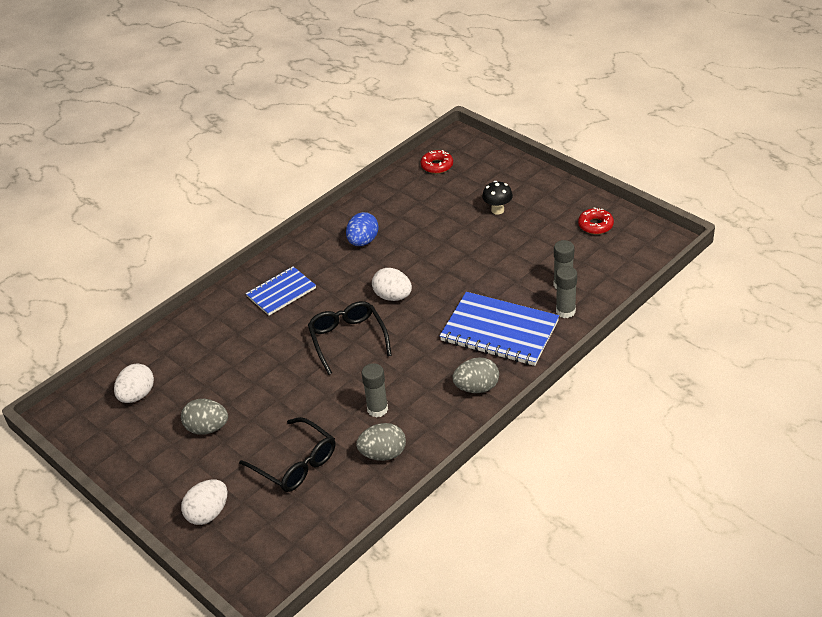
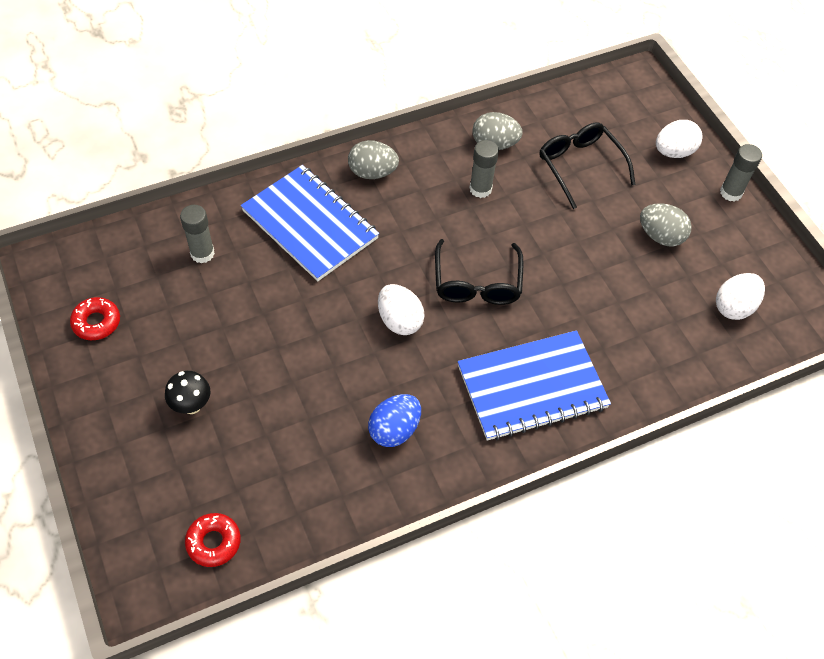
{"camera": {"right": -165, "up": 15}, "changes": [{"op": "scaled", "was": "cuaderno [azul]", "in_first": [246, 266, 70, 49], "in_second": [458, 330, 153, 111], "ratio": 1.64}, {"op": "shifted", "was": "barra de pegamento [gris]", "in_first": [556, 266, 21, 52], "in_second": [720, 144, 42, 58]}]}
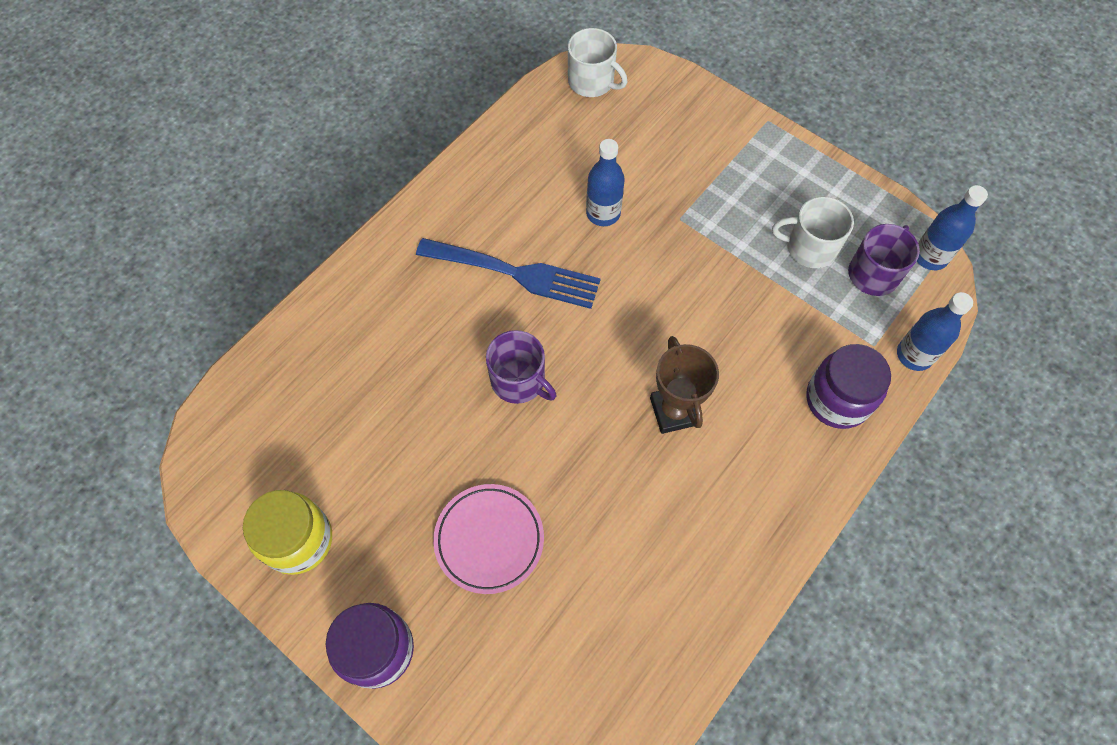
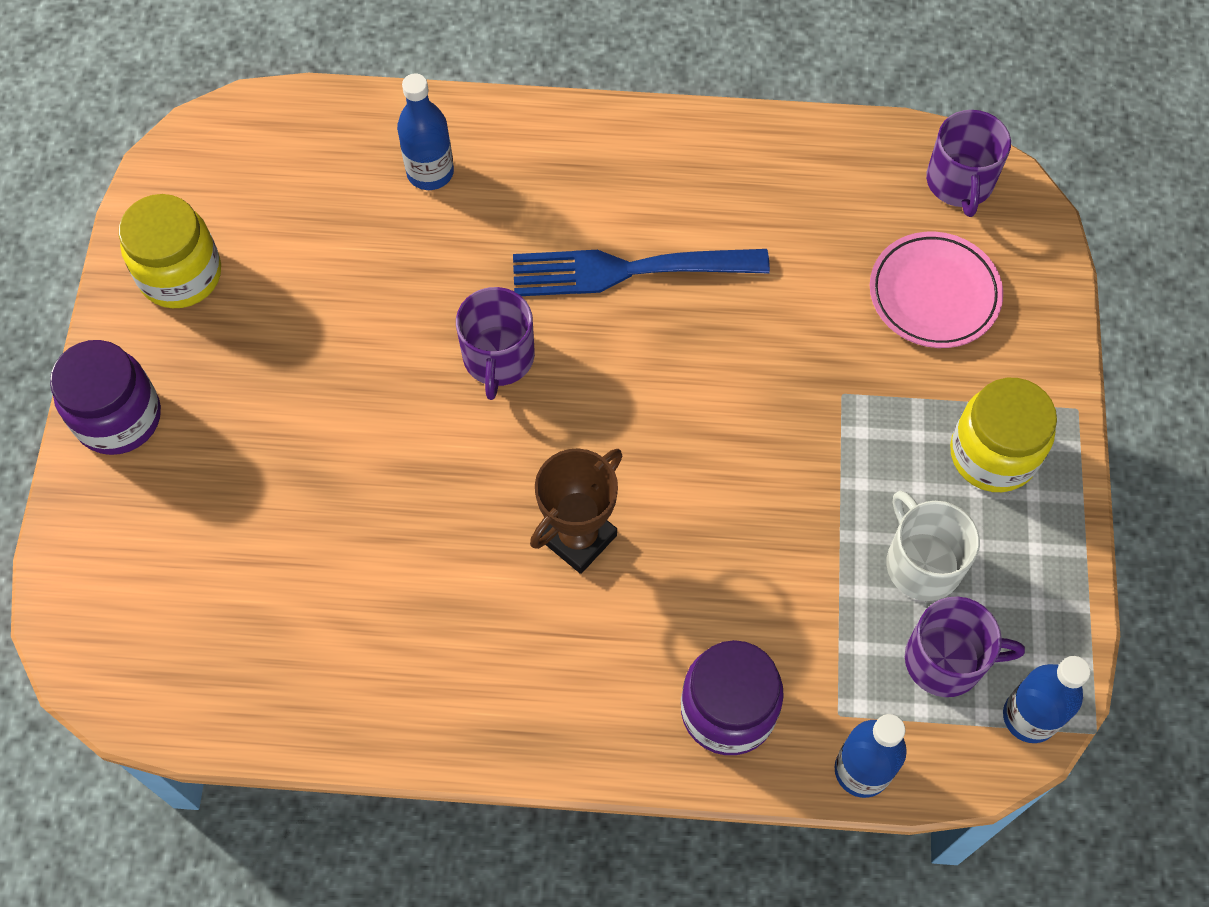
{"camera": {"right": 55, "up": 0}, "changes": [{"op": "rotated", "was": "tenedor [azul]", "in_first": [416, 238, 185, 71], "in_second": [513, 249, 257, 47], "clockwise": 105}, {"op": "shifted", "was": "plato [rosa]", "in_first": [433, 484, 111, 110], "in_second": [870, 232, 133, 116]}, {"op": "repainted", "was": "taza [blanco]", "now": "taza [morado]", "in_first": [568, 28, 59, 69], "in_second": [926, 110, 85, 107]}, {"op": "shifted", "was": "botella [azul]", "in_first": [586, 139, 39, 87], "in_second": [397, 73, 57, 117]}, {"op": "new", "now": "tarro [amarillo]", "in_second": [950, 378, 107, 114]}]}
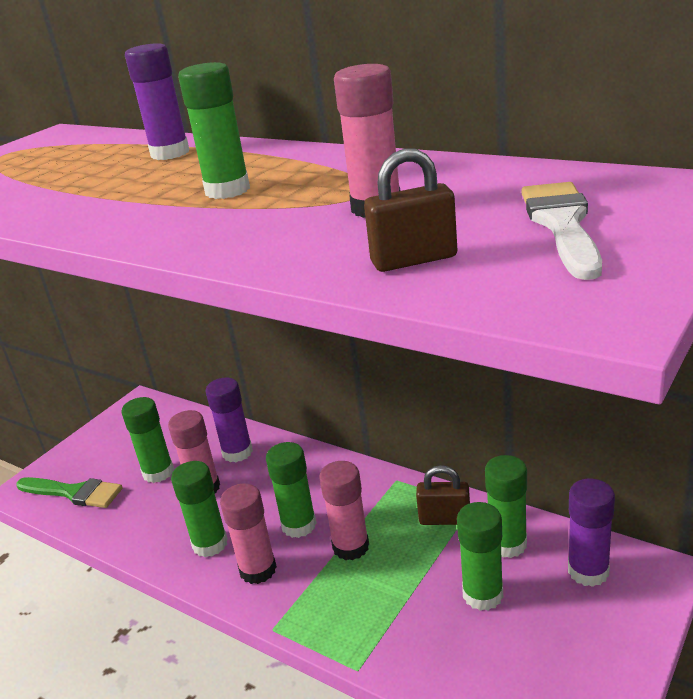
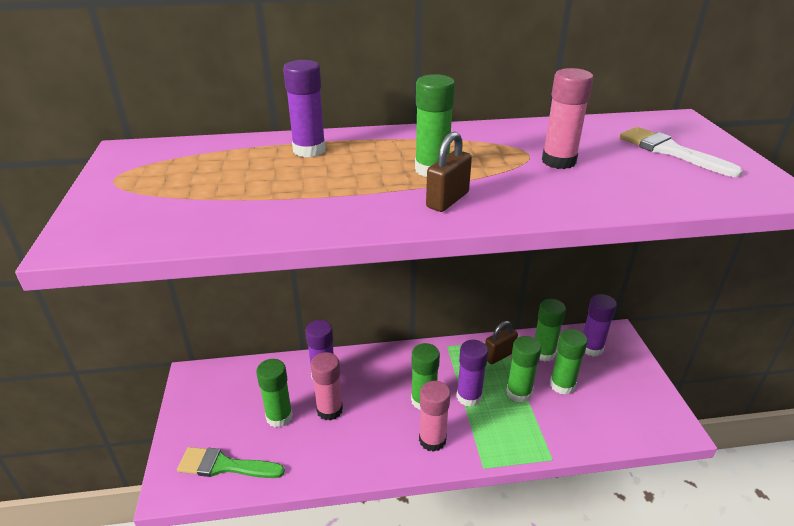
{"camera": {"right": -45, "up": 5}, "changes": [{"op": "rotated", "was": "pincel [verde]", "in_first": [17, 477, 106, 31], "in_second": [177, 447, 108, 31], "clockwise": -150}, {"op": "shifted", "was": "barra de pegamento [verde]", "in_first": [171, 461, 57, 96], "in_second": [506, 336, 35, 67]}, {"op": "repainted", "was": "barra de pegamento [rosa]", "now": "barra de pegamento [morado]", "in_first": [319, 461, 50, 99], "in_second": [456, 340, 32, 67]}, {"op": "shifted", "was": "candado [marrón]", "in_first": [364, 149, 93, 123], "in_second": [426, 132, 46, 80]}]}
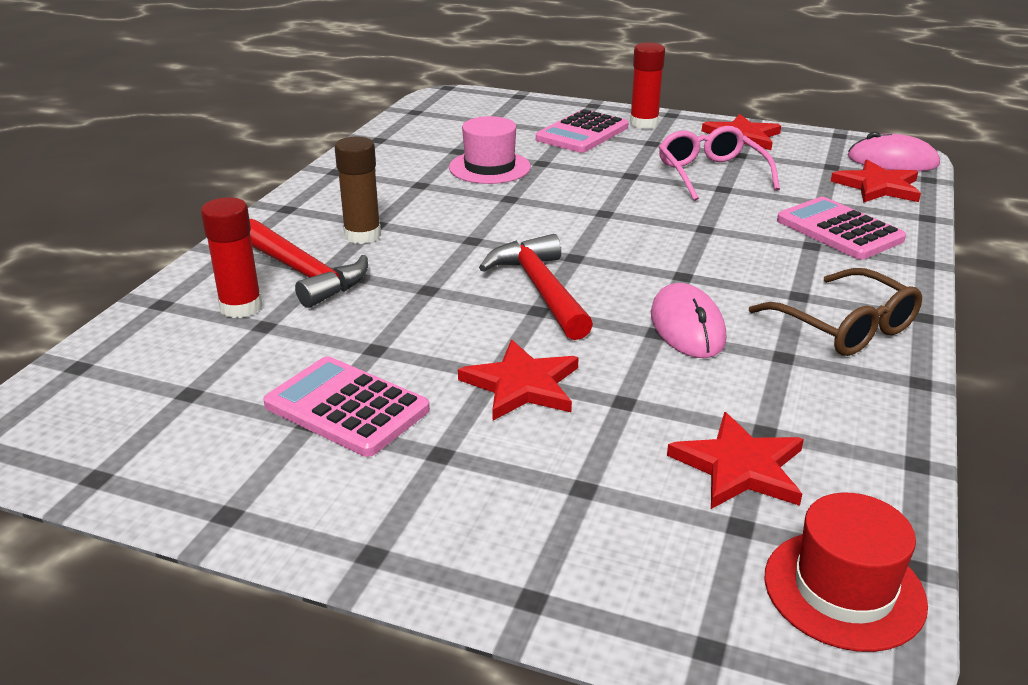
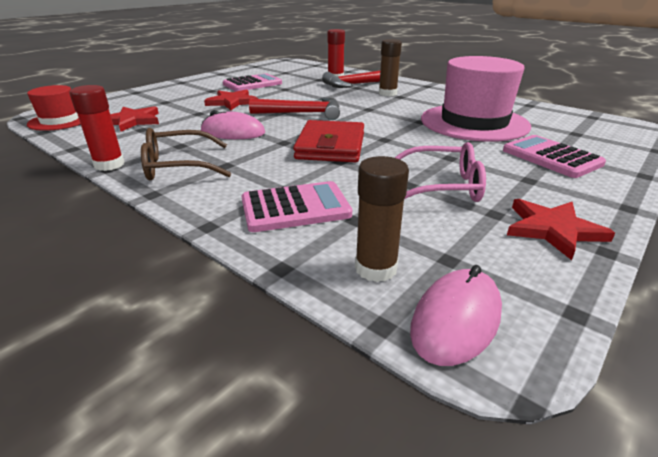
{"camera": {"right": 110, "up": 0}, "changes": [{"op": "scaled", "was": "sombrero [rosa]", "in_first": [449, 116, 82, 68], "in_second": [421, 56, 110, 86], "ratio": 1.83}, {"op": "shifted", "was": "barra de pegamento [rojo]", "in_first": [630, 42, 35, 87], "in_second": [69, 85, 56, 86]}, {"op": "swapped", "was": "estrella [rojo]", "now": "barra de pegamento [marrón]", "in_first": [831, 160, 90, 43], "in_second": [355, 156, 54, 126]}, {"op": "new", "now": "cartera [rojo]", "in_second": [293, 120, 71, 42]}]}
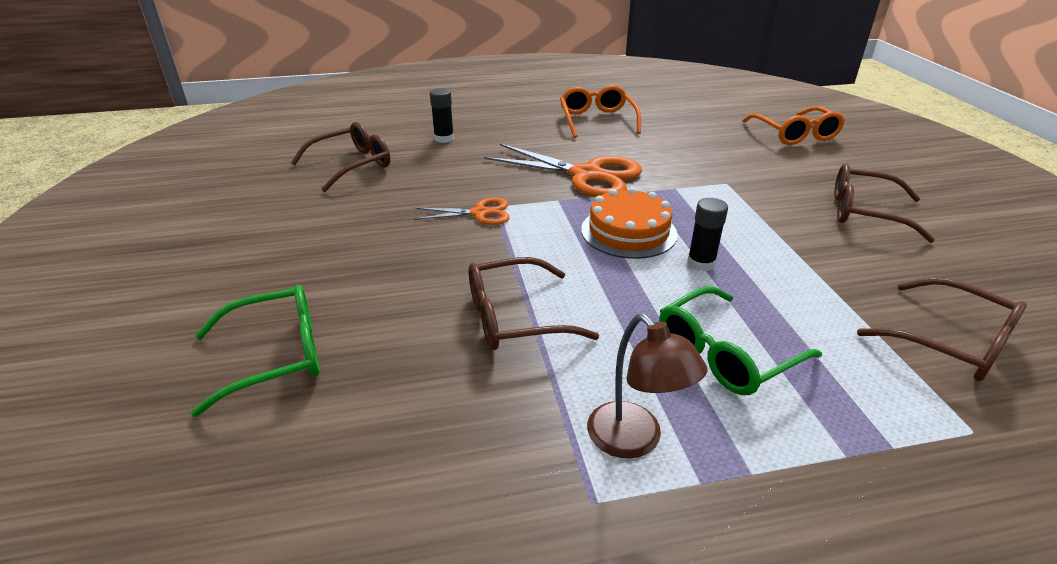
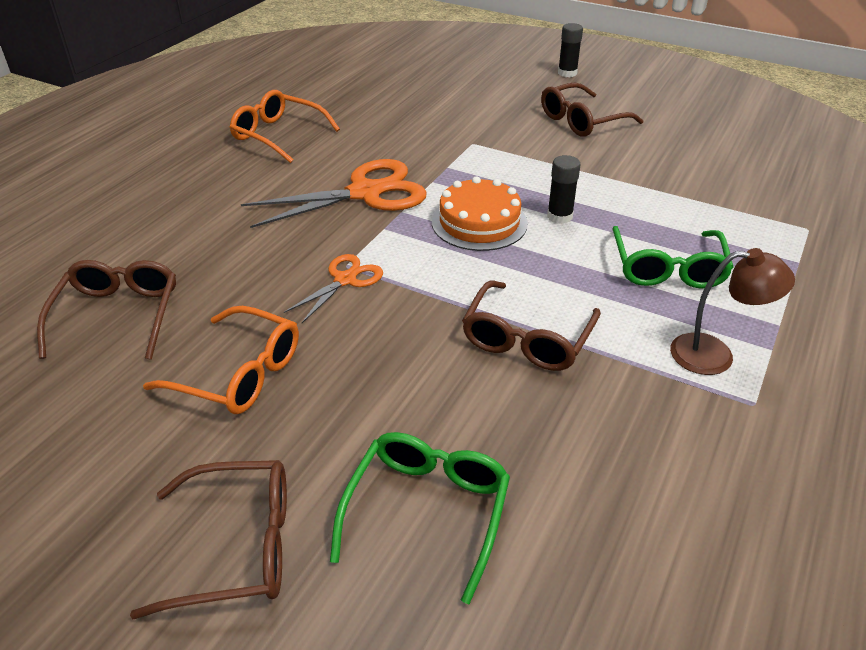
{"camera": {"right": -50, "up": 5}, "changes": [{"op": "shifted", "was": "barra de pegamento [negro]", "in_first": [430, 88, 24, 55], "in_second": [558, 23, 25, 54]}, {"op": "shifted", "was": "gafas [naranja]", "in_first": [742, 106, 103, 39], "in_second": [143, 306, 156, 108]}, {"op": "shifted", "was": "gafas [marrón]", "in_first": [857, 278, 170, 103], "in_second": [130, 460, 157, 159]}]}
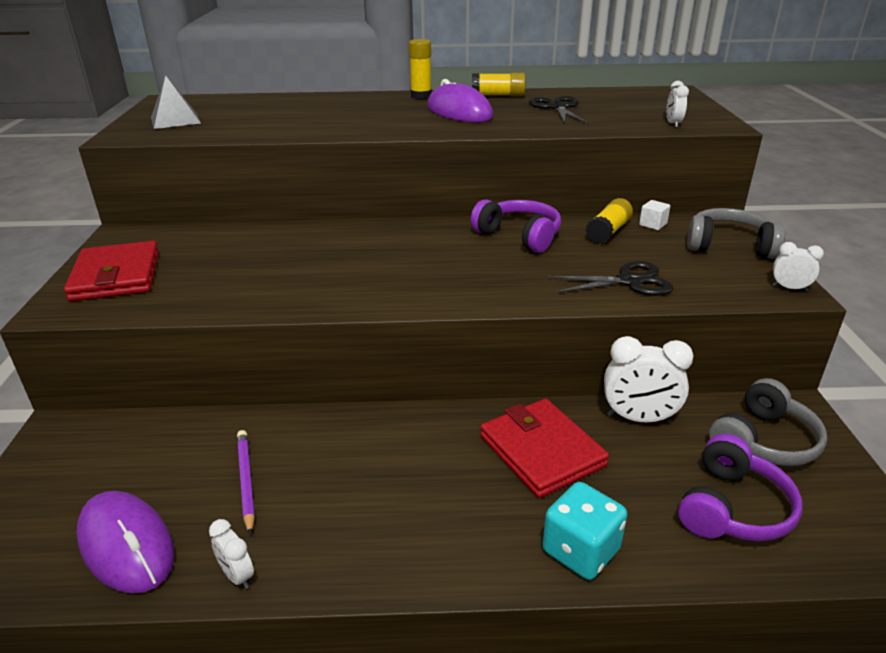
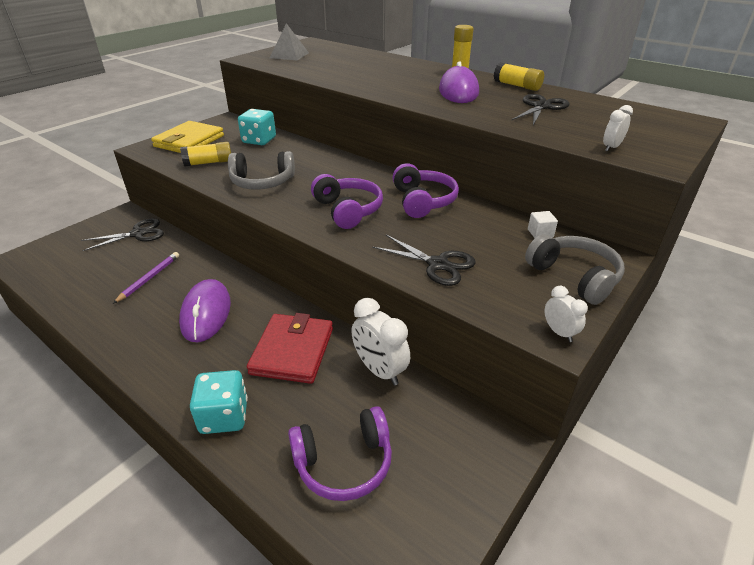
{"camera": {"right": 40, "up": 5}, "changes": [{"op": "repainted", "was": "cartera [rojo]", "now": "cartera [amarillo]", "in_first": [64, 241, 95, 60], "in_second": [151, 121, 73, 32]}, {"op": "shifted", "was": "ratón [morado]", "in_first": [76, 491, 99, 102], "in_second": [179, 279, 52, 64]}, {"op": "gone", "was": "despertador [blanco]", "in_first": [209, 519, 45, 70]}, {"op": "shifted", "was": "barra de pegamento [amarillo]", "in_first": [585, 198, 48, 46], "in_second": [180, 142, 51, 25]}, {"op": "shifted", "was": "auriculares [gris]", "in_first": [709, 378, 118, 88], "in_second": [228, 151, 67, 39]}, {"op": "new", "now": "tijeras [negro]", "in_second": [81, 218, 83, 33]}, {"op": "new", "now": "dado [turquesa]", "in_second": [238, 109, 38, 36]}, {"op": "new", "now": "auriculares [morado]", "in_second": [311, 174, 72, 55]}]}
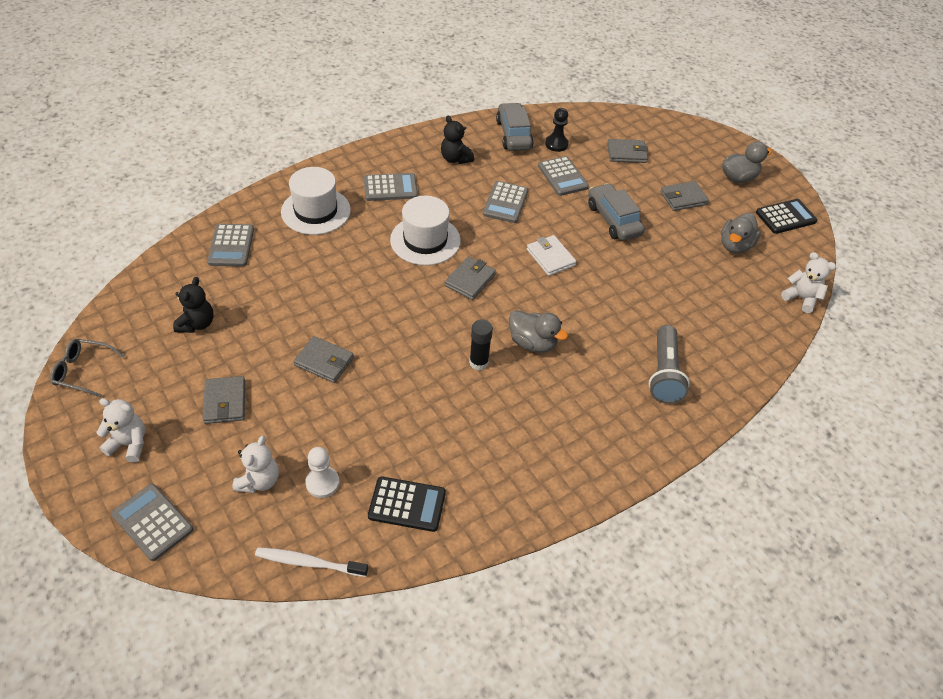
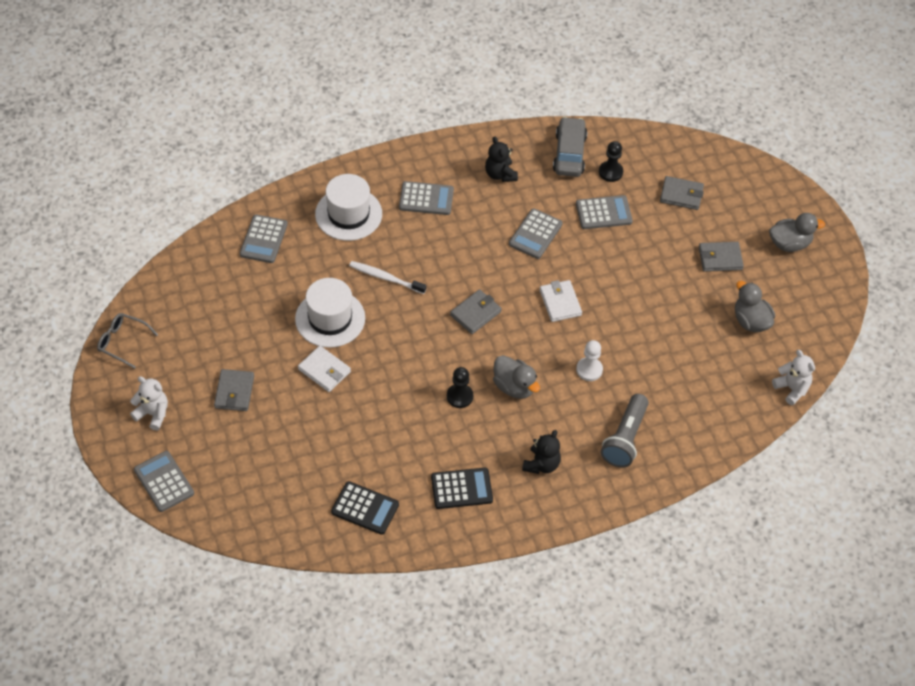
{"camera": {"right": 15, "up": 5}, "changes": [{"op": "shifted", "was": "osito [negro]", "in_first": [173, 277, 40, 56], "in_second": [522, 430, 39, 44]}, {"op": "gone", "was": "osito [blanco]", "in_first": [232, 436, 47, 57]}, {"op": "shifted", "was": "cepillo de dientes [blanco]", "in_first": [255, 547, 113, 30], "in_second": [349, 261, 77, 33]}, {"op": "repainted", "was": "cartera [gris]", "now": "cartera [blanco]", "in_first": [293, 336, 61, 47], "in_second": [298, 346, 53, 46]}, {"op": "shifted", "was": "peón [blanco]", "in_first": [306, 447, 33, 51], "in_second": [576, 340, 27, 41]}, {"op": "shifted", "was": "sombrero [blanco]", "in_first": [390, 196, 71, 69], "in_second": [295, 278, 70, 70]}, {"op": "swapped", "was": "barra de pegamento [negro]", "now": "peón [negro]", "in_first": [469, 319, 24, 51], "in_second": [447, 367, 26, 41]}, {"op": "rotated", "was": "calculadora [gris]", "in_first": [538, 156, 51, 40], "in_second": [576, 195, 57, 34], "clockwise": -90}, {"op": "gone", "was": "coche [gris]", "in_first": [588, 183, 57, 58]}, {"op": "rotated", "was": "pato [gris]", "in_first": [721, 213, 40, 40], "in_second": [735, 281, 40, 51], "clockwise": 105}, {"op": "shifted", "was": "calculadora [negro]", "in_first": [756, 199, 62, 35], "in_second": [431, 468, 62, 41]}]}
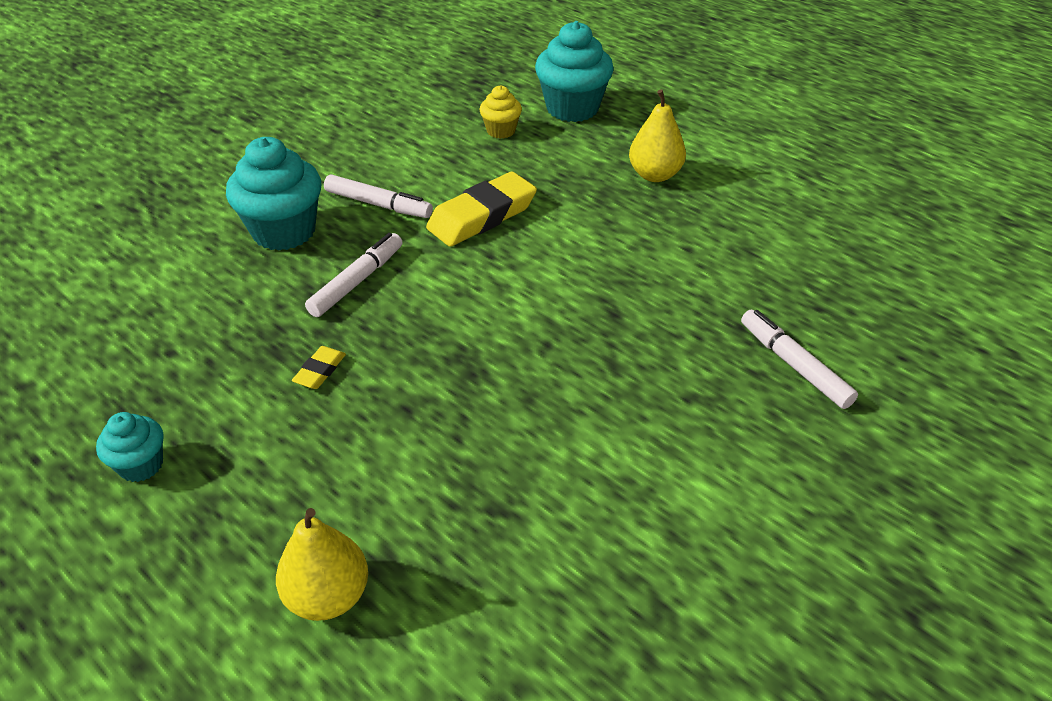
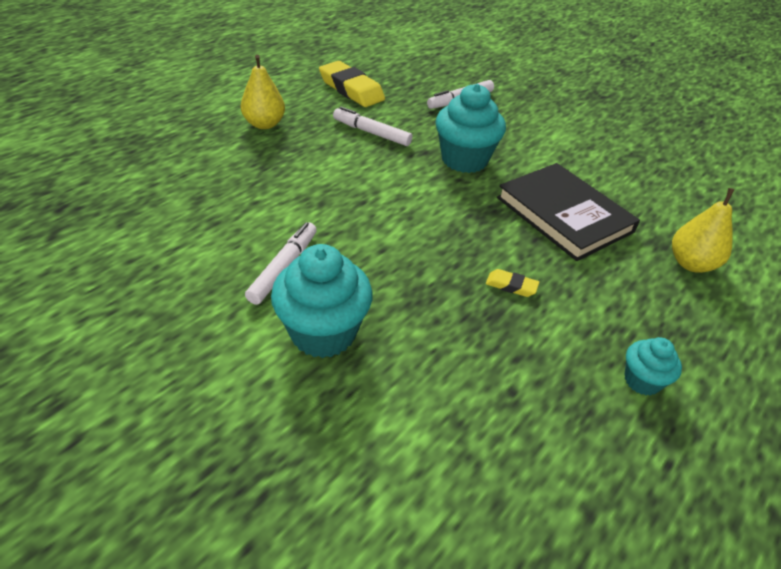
{"camera": {"right": -95, "up": 0}, "changes": [{"op": "shifted", "was": "rotulador [blanco]", "in_first": [305, 233, 98, 84], "in_second": [333, 107, 80, 39]}, {"op": "shifted", "was": "goma de borrar [amarillo]", "in_first": [426, 172, 111, 75], "in_second": [319, 61, 66, 46]}, {"op": "gone", "was": "magdalena [amarillo]", "in_first": [480, 85, 42, 54]}, {"op": "shifted", "was": "magdalena [turquesa]", "in_first": [535, 21, 79, 101], "in_second": [436, 84, 70, 89]}, {"op": "new", "now": "libro [negro]", "in_second": [497, 163, 143, 98]}]}
